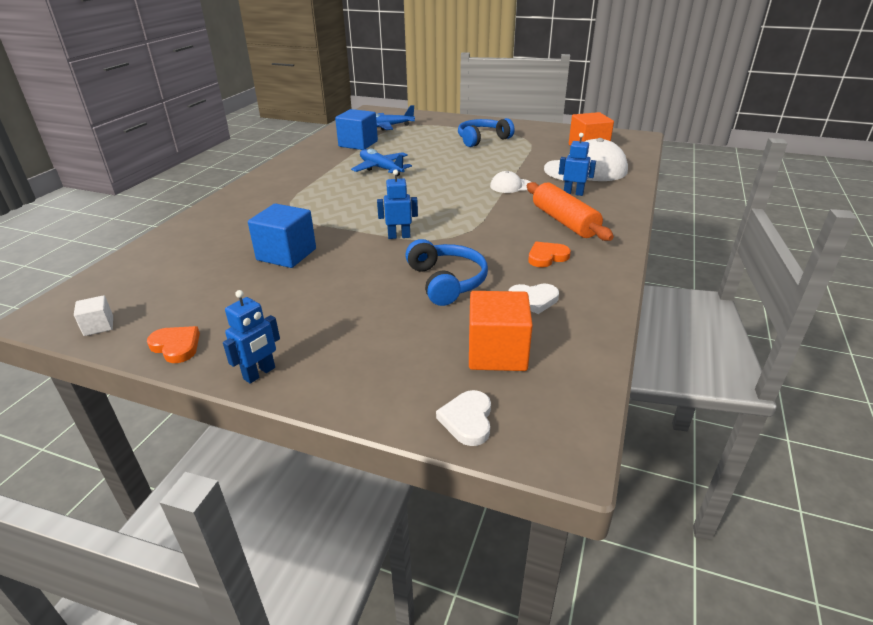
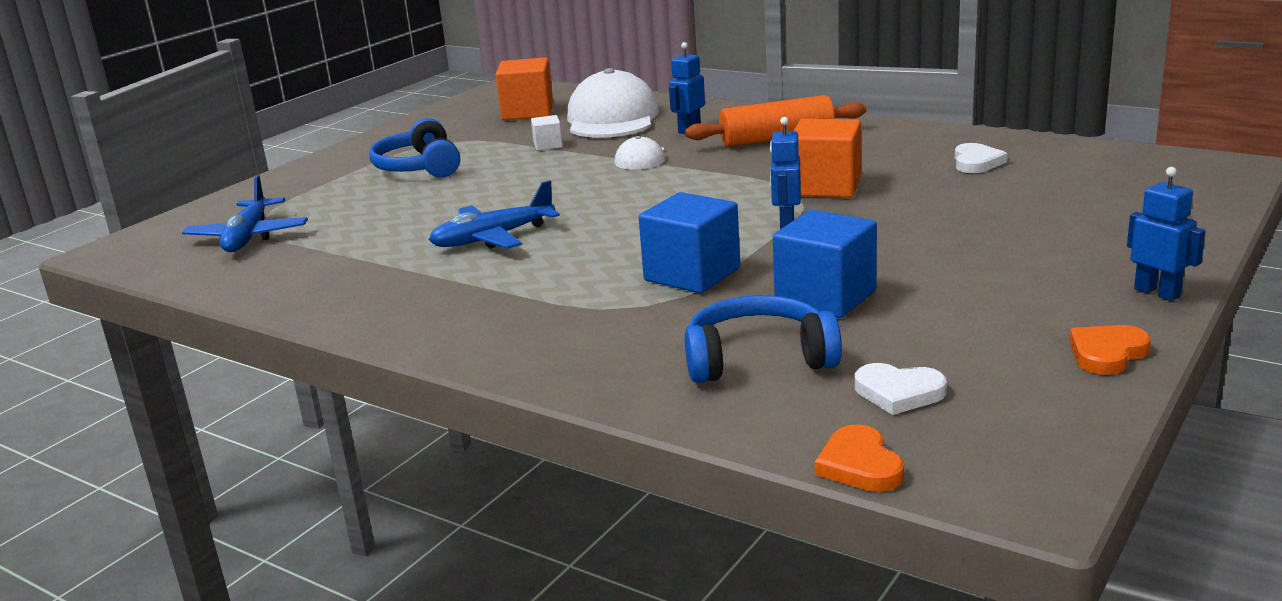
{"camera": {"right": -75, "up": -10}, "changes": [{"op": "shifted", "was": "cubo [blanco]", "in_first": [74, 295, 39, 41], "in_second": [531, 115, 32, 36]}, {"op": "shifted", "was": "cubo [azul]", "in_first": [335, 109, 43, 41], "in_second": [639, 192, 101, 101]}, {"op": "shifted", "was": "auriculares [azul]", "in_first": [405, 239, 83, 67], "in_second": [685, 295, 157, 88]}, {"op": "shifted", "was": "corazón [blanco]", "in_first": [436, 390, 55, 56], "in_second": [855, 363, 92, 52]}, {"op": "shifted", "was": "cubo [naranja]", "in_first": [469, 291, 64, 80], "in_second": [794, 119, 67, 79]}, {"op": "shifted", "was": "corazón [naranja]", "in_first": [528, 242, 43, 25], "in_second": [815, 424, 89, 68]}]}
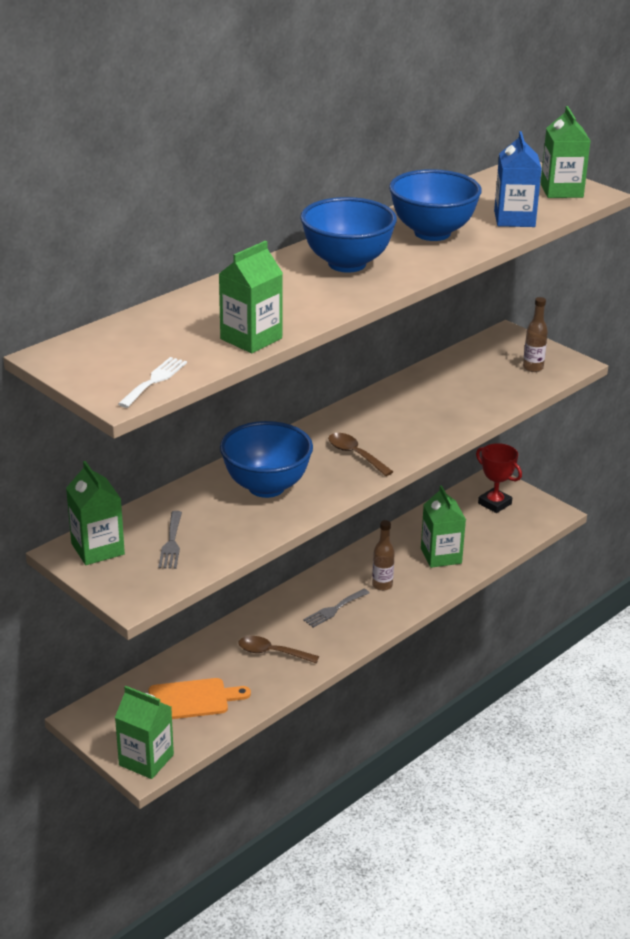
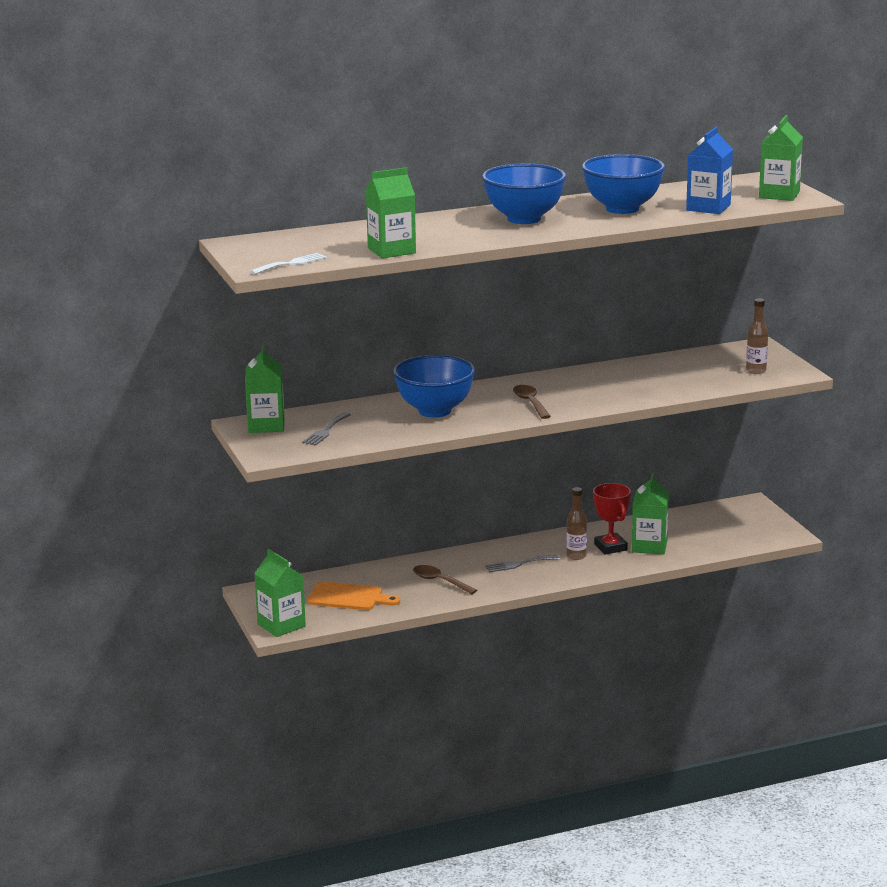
{"camera": {"right": 25, "up": -10}, "changes": [{"op": "shifted", "was": "trofeo [rojo]", "in_first": [476, 443, 46, 70], "in_second": [593, 483, 38, 72]}]}
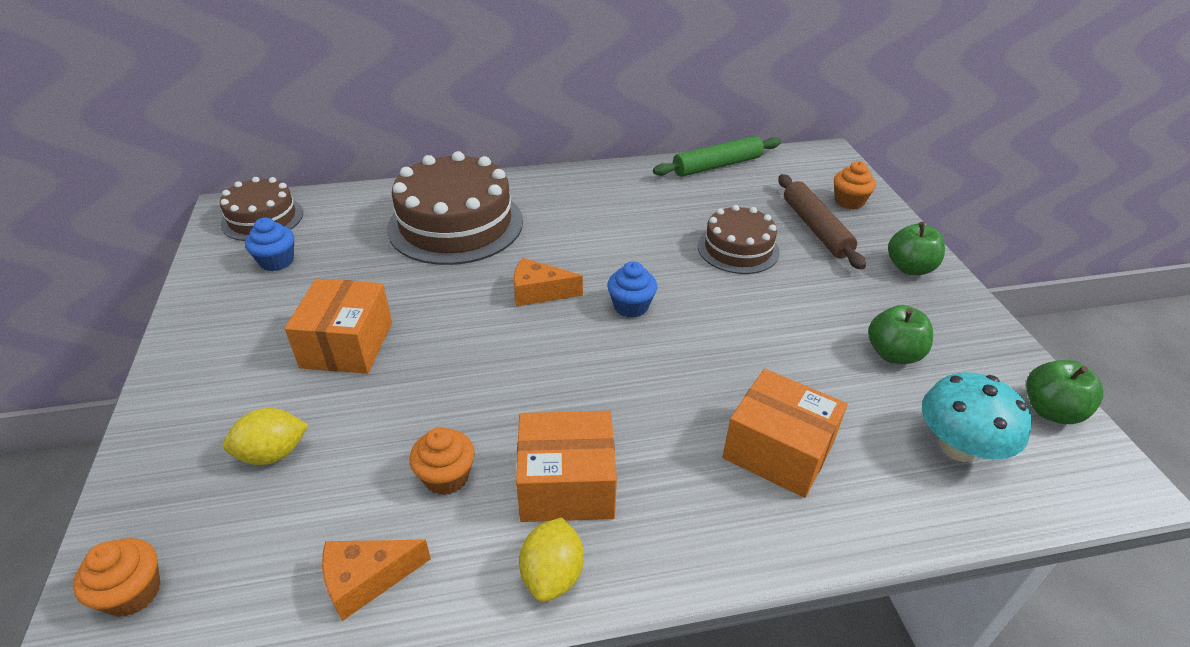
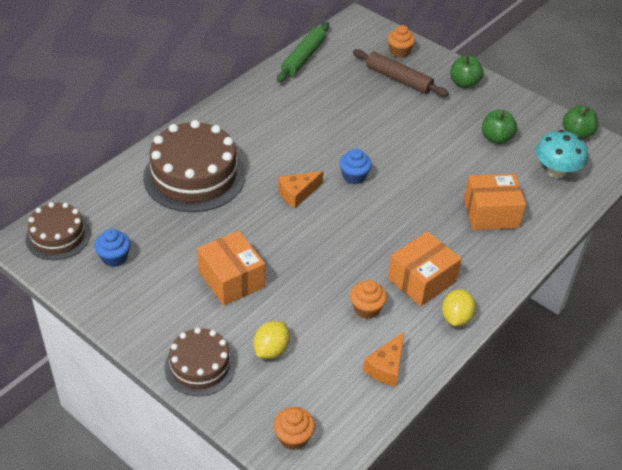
{"camera": {"right": -40, "up": 5}, "changes": [{"op": "rotated", "was": "limón [amarillo]", "in_first": [519, 517, 65, 85], "in_second": [442, 289, 34, 37], "clockwise": 45}, {"op": "shifted", "was": "tarta [marrón]", "in_first": [698, 205, 82, 69], "in_second": [165, 327, 71, 69]}]}
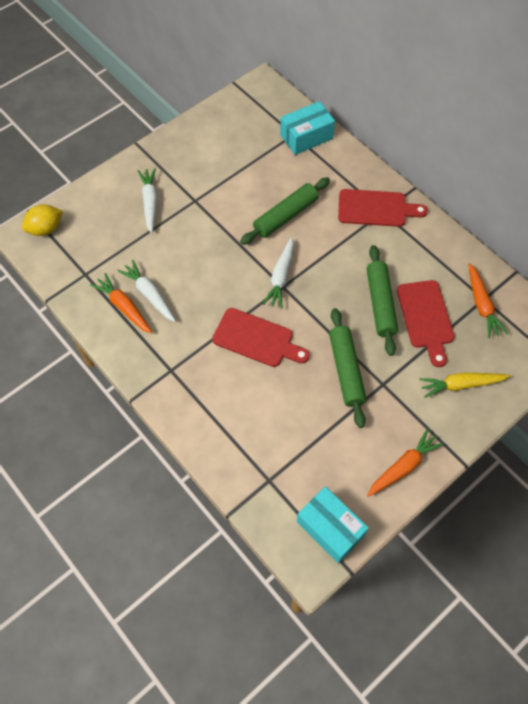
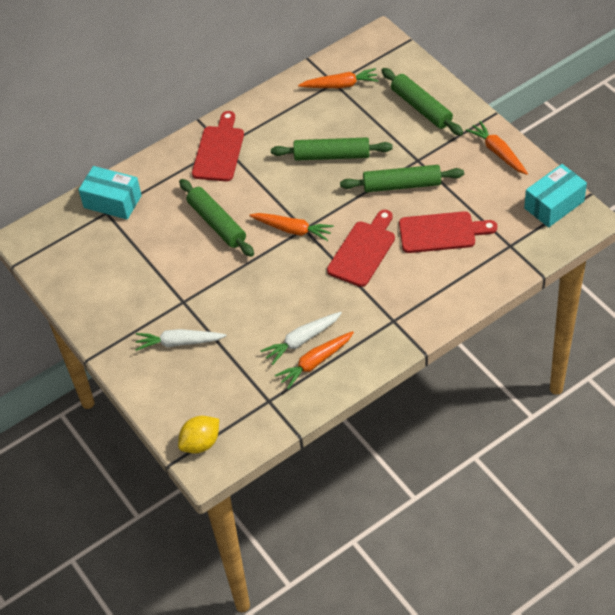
{"camera": {"right": -80, "up": -10}, "changes": [{"op": "rotated", "was": "limón [amarillo]", "in_first": [22, 205, 41, 31], "in_second": [178, 416, 41, 37], "clockwise": 75}, {"op": "repainted", "was": "zanahoria [blanco]", "now": "zanahoria [naranja]", "in_first": [263, 237, 31, 72], "in_second": [249, 213, 85, 28]}, {"op": "rotated", "was": "caja [turquesa]", "in_first": [280, 101, 55, 54], "in_second": [79, 166, 63, 53], "clockwise": -45}, {"op": "shifted", "was": "tabla de cortar [rojo]", "in_first": [397, 280, 58, 87], "in_second": [399, 211, 98, 42]}, {"op": "swapped", "was": "zanahoria [amarillo]", "now": "rodillo [verde]", "in_first": [419, 373, 91, 25], "in_second": [381, 68, 82, 68]}]}
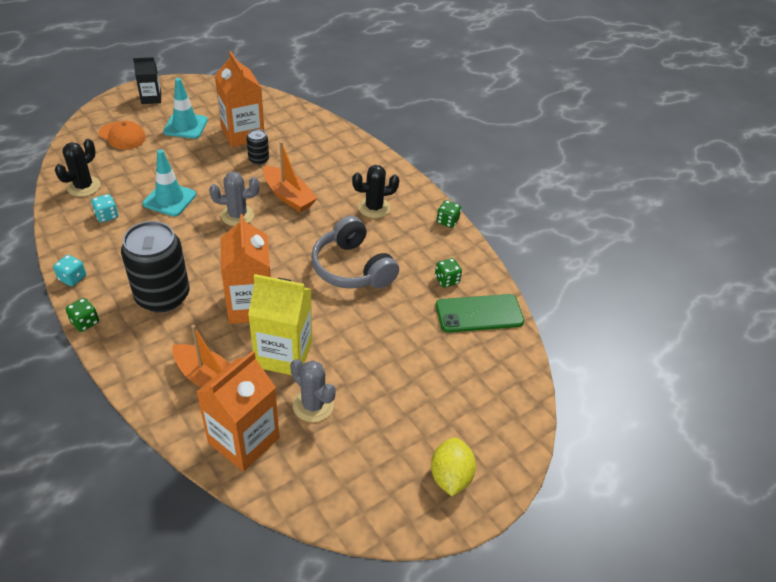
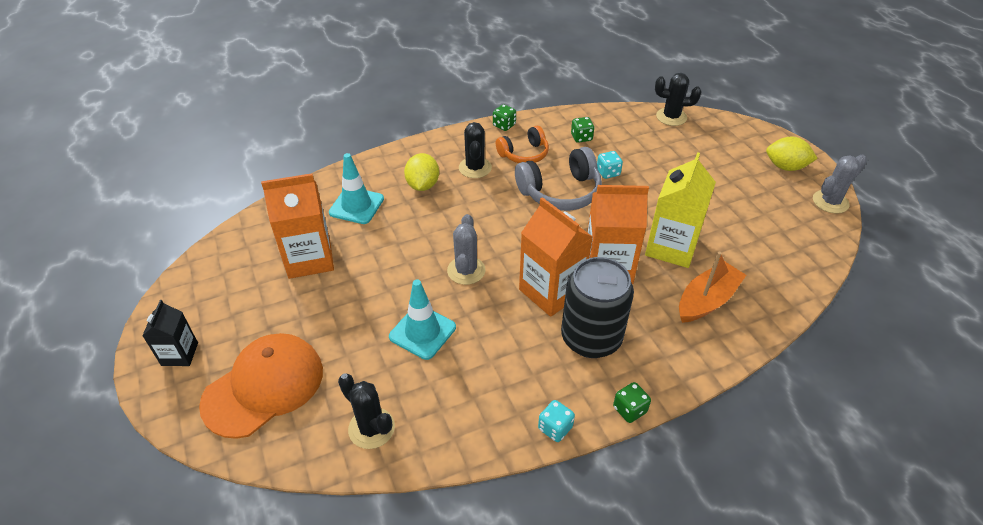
{"camera": {"right": -75, "up": 0}, "changes": [{"op": "shifted", "was": "dado [turquesa]", "in_first": [91, 194, 27, 29], "in_second": [597, 151, 26, 28]}, {"op": "scaled", "was": "gorra [naranja]", "in_first": [99, 121, 47, 28], "in_second": [199, 333, 124, 106], "ratio": 1.69}, {"op": "shifted", "was": "cono de tráfico [turquesa]", "in_first": [163, 78, 45, 61], "in_second": [329, 153, 55, 71]}, {"op": "shifted", "was": "cartón de leche [naranja]", "in_first": [196, 351, 84, 121], "in_second": [519, 197, 74, 120]}, {"op": "gone", "was": "lata [negro]", "in_first": [247, 129, 22, 36]}, {"op": "gone", "was": "barco [naranja]", "in_first": [263, 141, 55, 71]}, {"op": "shifted", "was": "cactus [gris]", "in_first": [290, 359, 46, 63], "in_second": [813, 155, 54, 59]}, {"op": "gone", "was": "móvil [verde]", "in_first": [436, 294, 88, 39]}, {"op": "new", "now": "limón [amarillo]", "in_second": [404, 153, 35, 38]}, {"op": "new", "now": "auriculares [naranja]", "in_second": [496, 126, 53, 37]}, {"op": "new", "now": "cactus [negro]", "in_second": [655, 73, 46, 53]}]}
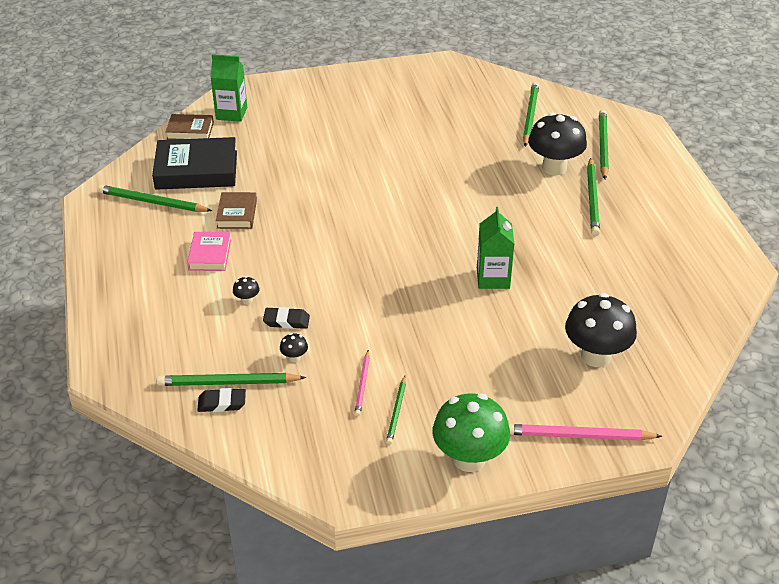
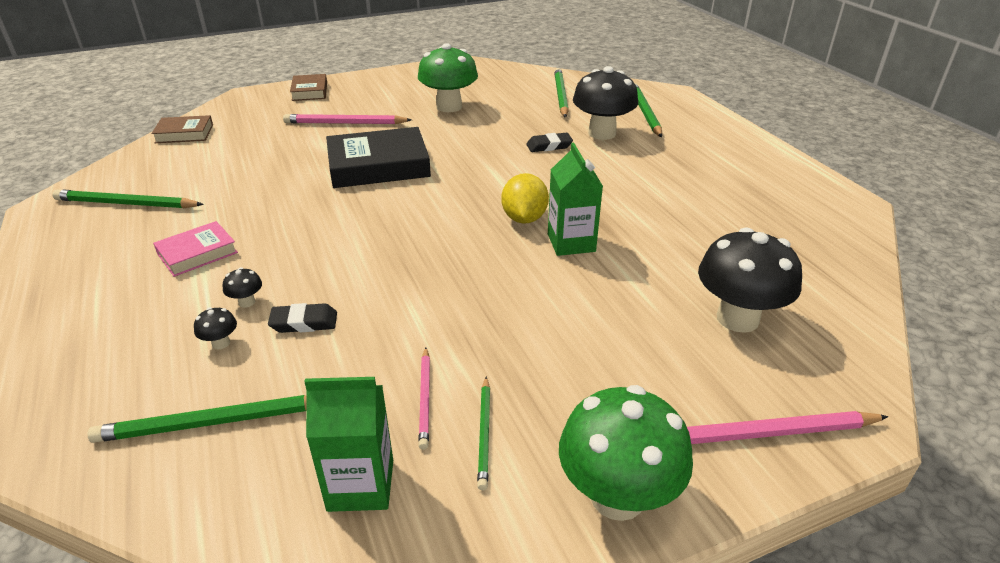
{"camera": {"right": -10, "up": -5}, "changes": [{"op": "shifted", "was": "libro [negro]", "in_first": [152, 137, 85, 53], "in_second": [326, 127, 105, 61]}, {"op": "rotated", "was": "libro [rosa]", "in_first": [187, 232, 44, 39], "in_second": [153, 221, 85, 56], "clockwise": 60}, {"op": "shifted", "was": "goma de borrar [negro]", "in_first": [197, 388, 49, 24], "in_second": [526, 133, 47, 19]}, {"op": "shifted", "was": "cartón de leche [verde]", "in_first": [210, 54, 37, 68], "in_second": [304, 377, 89, 135]}, {"op": "shifted", "was": "libro [marrón]", "in_first": [216, 192, 41, 37], "in_second": [290, 74, 37, 27]}, {"op": "shifted", "was": "seta [negro]", "in_first": [280, 333, 28, 29], "in_second": [194, 307, 43, 42]}, {"op": "gone", "was": "lápiz [verde]", "in_first": [587, 158, 13, 78]}, {"op": "new", "now": "lápiz [rosa]", "in_second": [283, 114, 129, 10]}, {"op": "new", "now": "seta [verde]", "in_second": [418, 43, 60, 69]}, {"op": "new", "now": "limón [amarillo]", "in_second": [501, 173, 48, 51]}]}
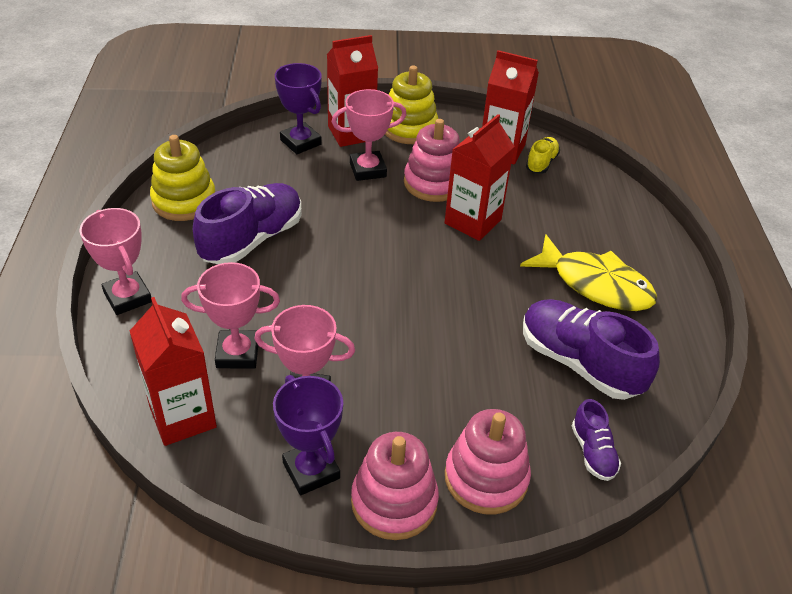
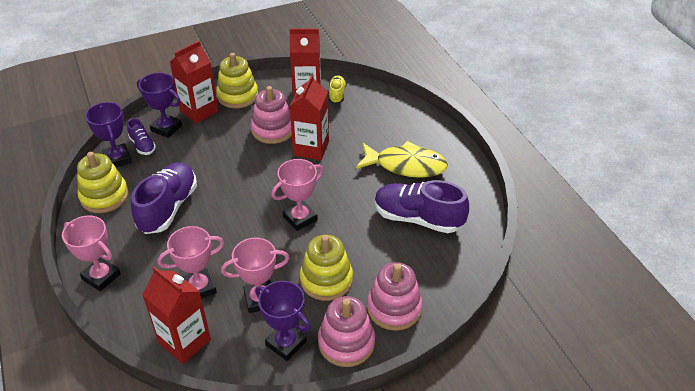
{"camera": {"right": -20, "up": 0}, "changes": [{"op": "shifted", "was": "trofeo [rosa]", "in_first": [332, 89, 75, 92], "in_second": [271, 159, 53, 72]}, {"op": "shifted", "was": "zapato [morado]", "in_first": [572, 399, 49, 82], "in_second": [127, 118, 29, 37]}, {"op": "new", "now": "trofeo [morado]", "in_second": [85, 102, 47, 65]}, {"op": "new", "now": "juguete apilable [amarillo]", "in_second": [300, 235, 53, 66]}]}
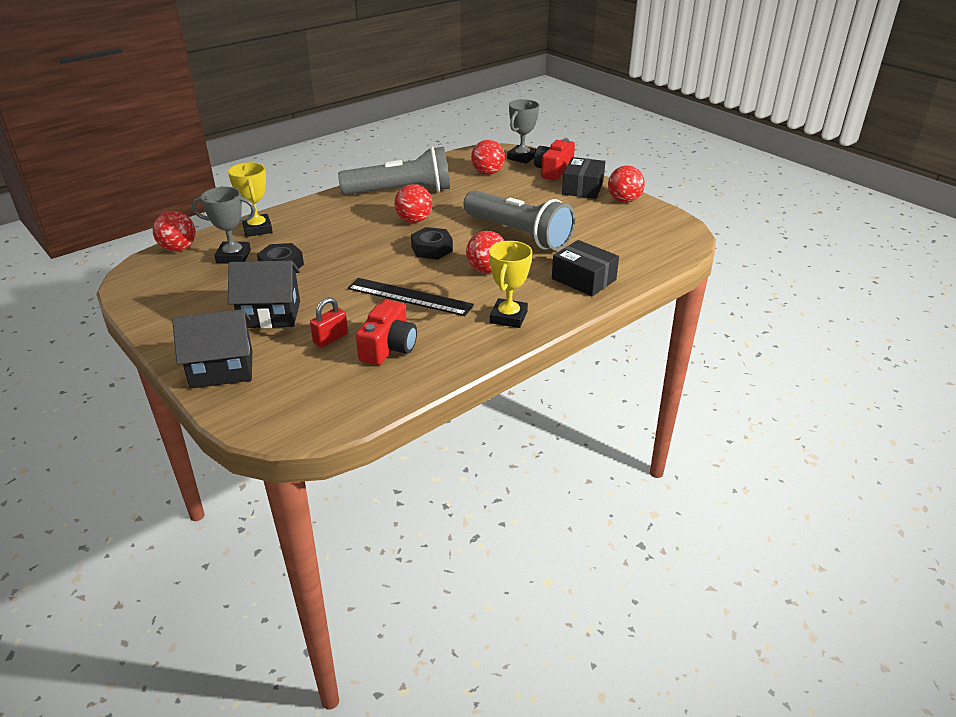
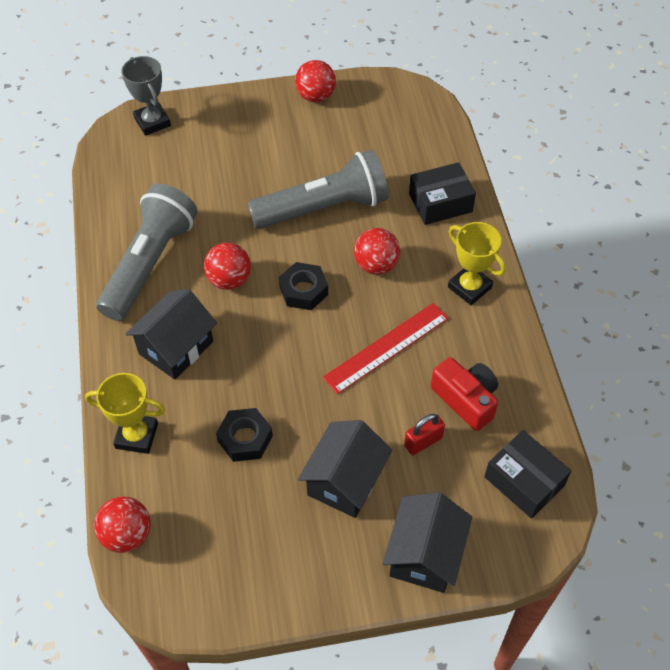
{"camera": {"right": -60, "up": 20}, "changes": [{"op": "gone", "was": "trofeo [gris]", "in_first": [192, 187, 64, 77]}, {"op": "rotated", "was": "candado [rojo]", "in_first": [310, 297, 38, 50], "in_second": [404, 414, 41, 41], "clockwise": 75}, {"op": "repainted", "was": "regla [negro]", "now": "regla [rojo]", "in_first": [348, 278, 126, 38], "in_second": [322, 303, 127, 91]}, {"op": "gone", "was": "pelota [rojo]", "in_first": [471, 140, 34, 35]}, {"op": "gone", "was": "cámara [rojo]", "in_first": [534, 138, 41, 42]}, {"op": "shifted", "was": "caja [negro]", "in_first": [562, 157, 43, 42], "in_second": [484, 430, 87, 89]}, {"op": "new", "now": "casa [negro]", "in_second": [125, 289, 92, 91]}]}
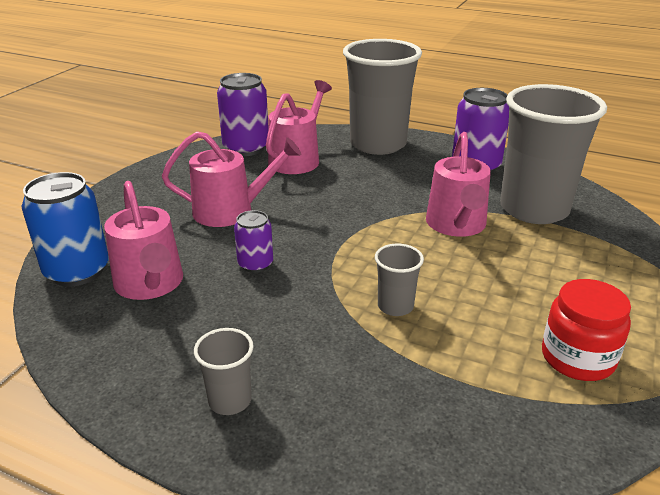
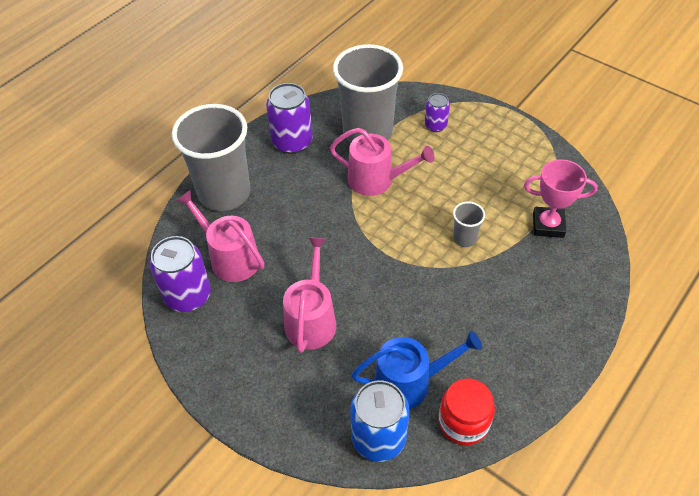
{"camera": {"right": -75, "up": 20}, "changes": [{"op": "repainted", "was": "regadera [rosa]", "now": "regadera [azul]", "in_first": [104, 181, 79, 119], "in_second": [351, 331, 131, 78]}, {"op": "gone", "was": "vaso [gris]", "in_first": [194, 328, 60, 87]}, {"op": "shifted", "was": "lata [morado]", "in_first": [234, 210, 39, 63], "in_second": [425, 93, 25, 39]}, {"op": "shifted", "was": "tarro [rojo]", "in_first": [542, 279, 89, 102], "in_second": [438, 378, 57, 67]}, {"op": "new", "now": "trofeo [rosa]", "in_second": [524, 159, 74, 79]}]}
